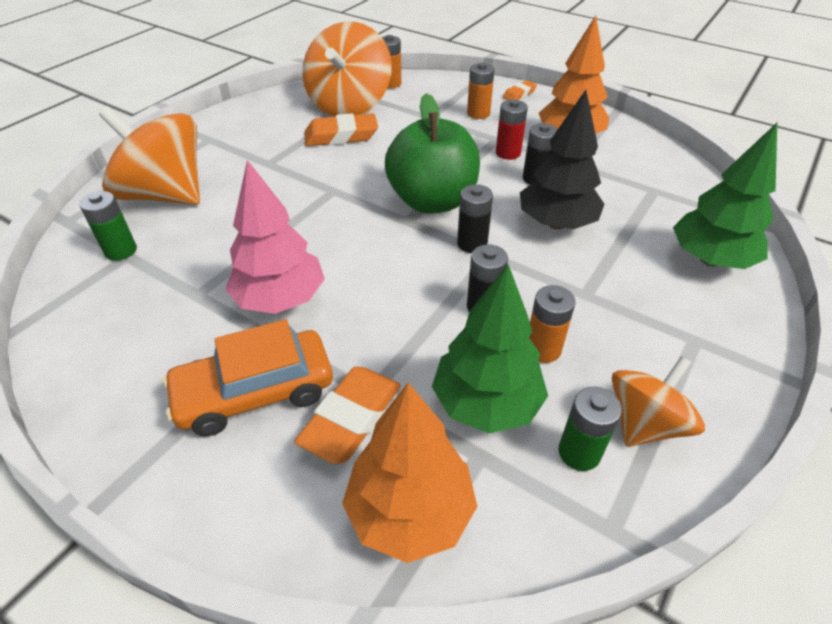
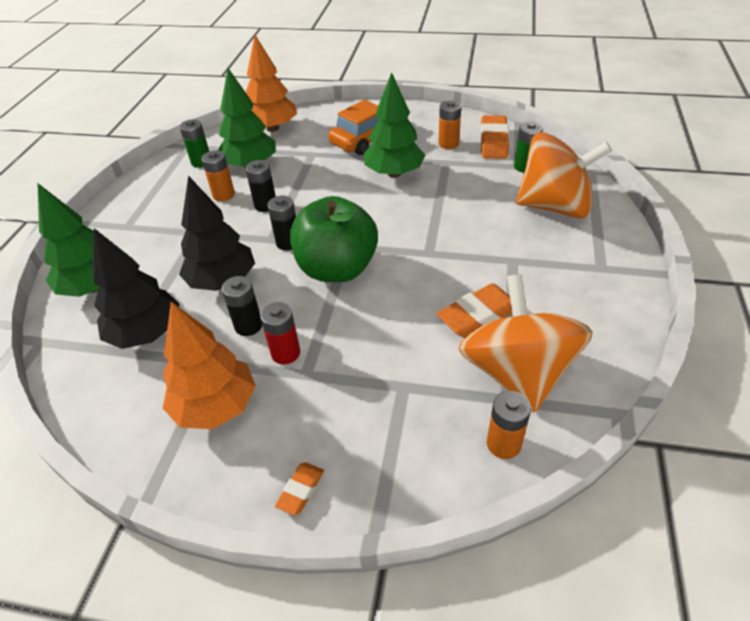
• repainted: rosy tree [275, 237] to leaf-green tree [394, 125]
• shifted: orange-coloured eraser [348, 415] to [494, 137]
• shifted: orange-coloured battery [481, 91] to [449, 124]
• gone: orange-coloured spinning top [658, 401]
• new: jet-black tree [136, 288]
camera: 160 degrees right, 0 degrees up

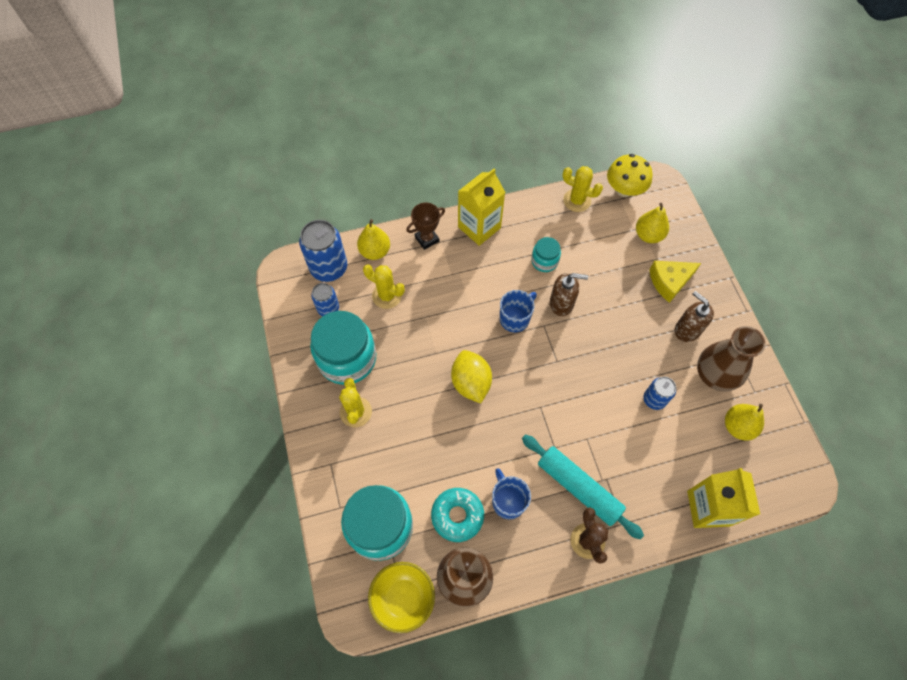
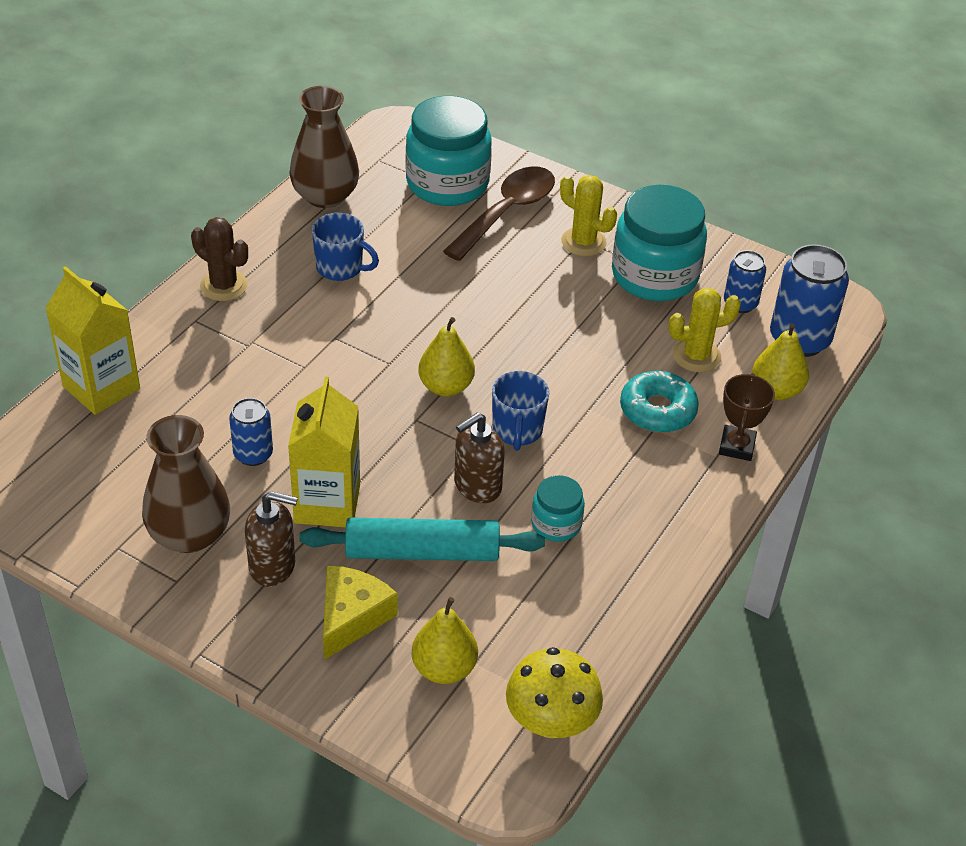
• gone: golden bowl [401, 597]
• shifted: teal glazed donut [457, 515] to [659, 402]
• gone: golden citrus fruit [471, 376]
• shifted: golden juice carton [481, 207] to [324, 451]
• shifted: teal dough roller [583, 487] to [422, 539]
• gone: golden cactus [582, 189]
• shifted: golden pear fruit [744, 422] to [446, 357]
• new: dark brown tablespoon [499, 213]
camera: 135 degrees right, 20 degrees down

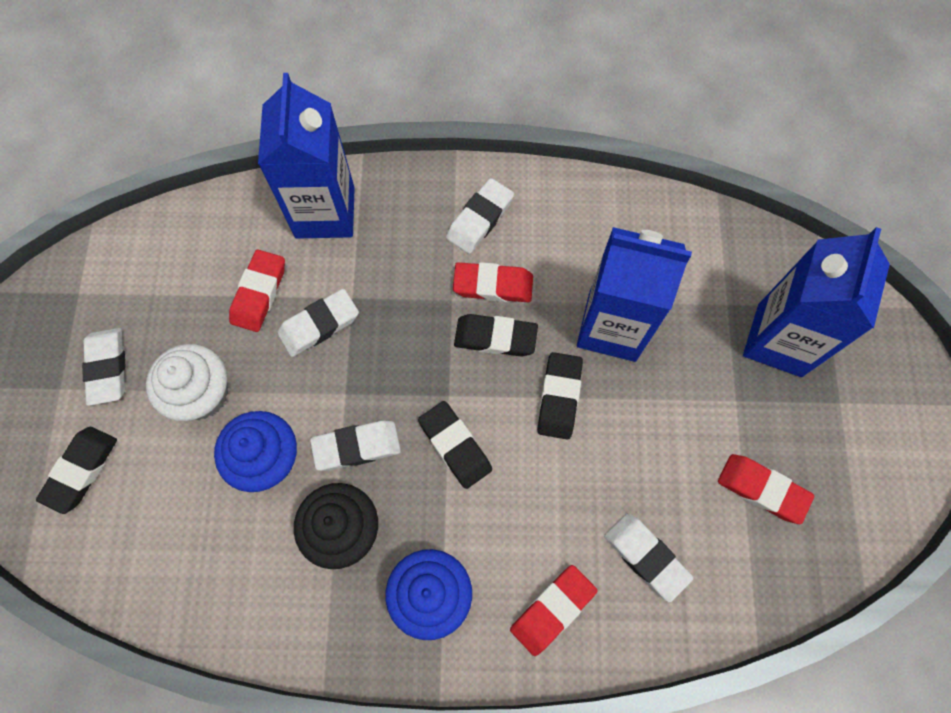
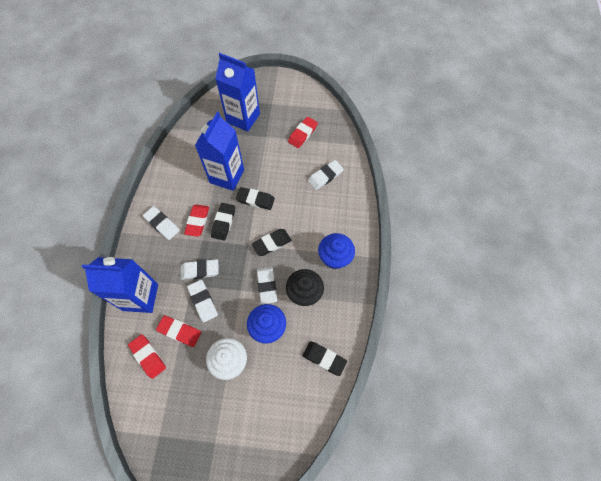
• shifted: jet-black eraser [76, 470] to [324, 358]
• shifted: snow-white eraser [104, 367] to [200, 269]
• shifted: red eraser [553, 610] to [147, 356]
camera: 85 degrees left, 5 degrees down

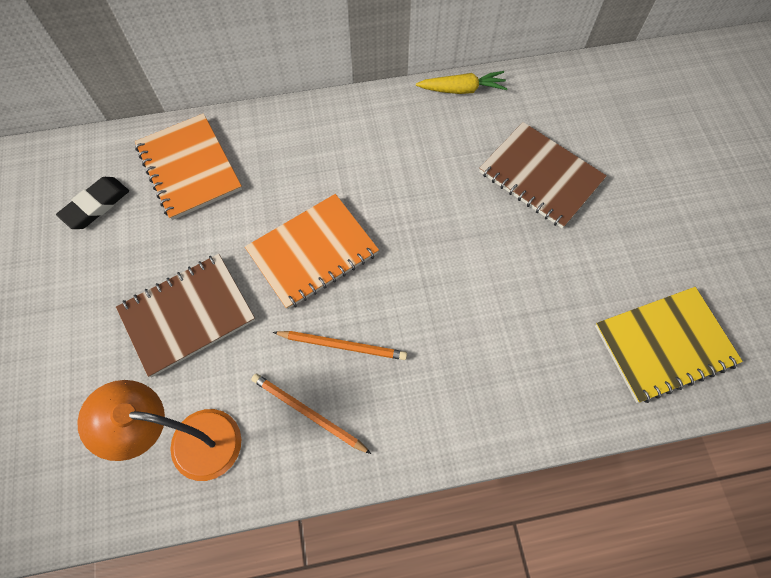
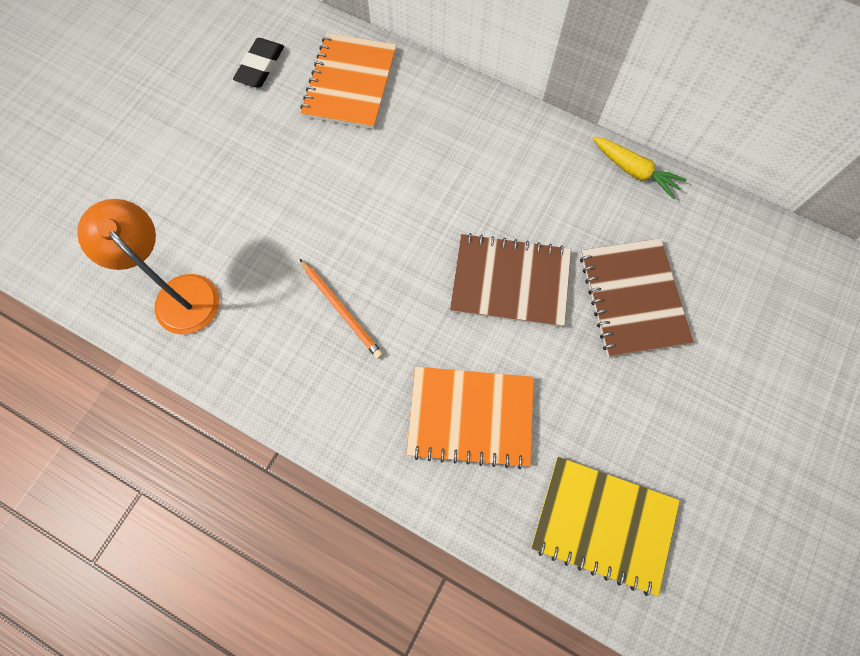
• rotated: jet-black eraser [92, 203] = [258, 63] 60 degrees counterclockwise
• shifted: dark brown notepad [185, 316] to [510, 280]
• shifted: orange-coloured notepad [312, 252] to [470, 418]
• gone: orange-coloured lead pencil [311, 413]
camera: 40 degrees right, 5 degrees up

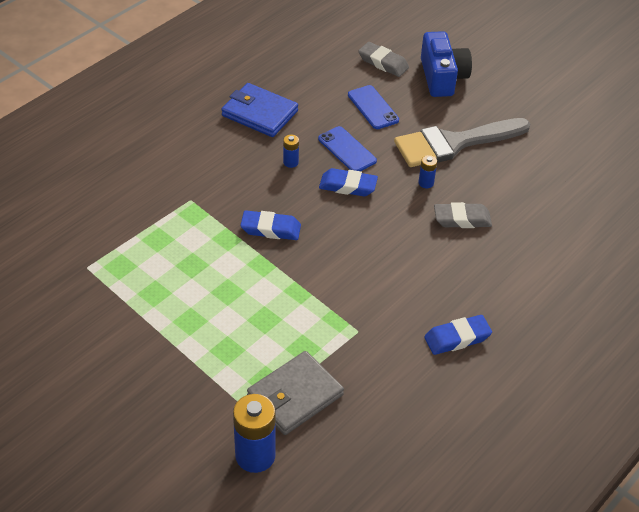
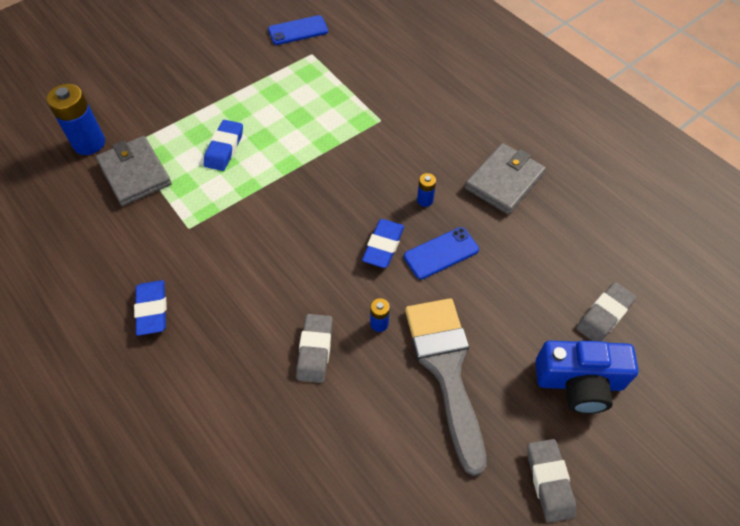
• repainted: royal blue wallet [259, 110] to grey wallet [505, 179]
• shifted: royal blue eraser [270, 225] to [223, 145]
• shifted: royal blue smartphone [373, 107] to [298, 30]
• new: grey eraser [551, 481]
camera: 100 degrees right, 10 degrees up

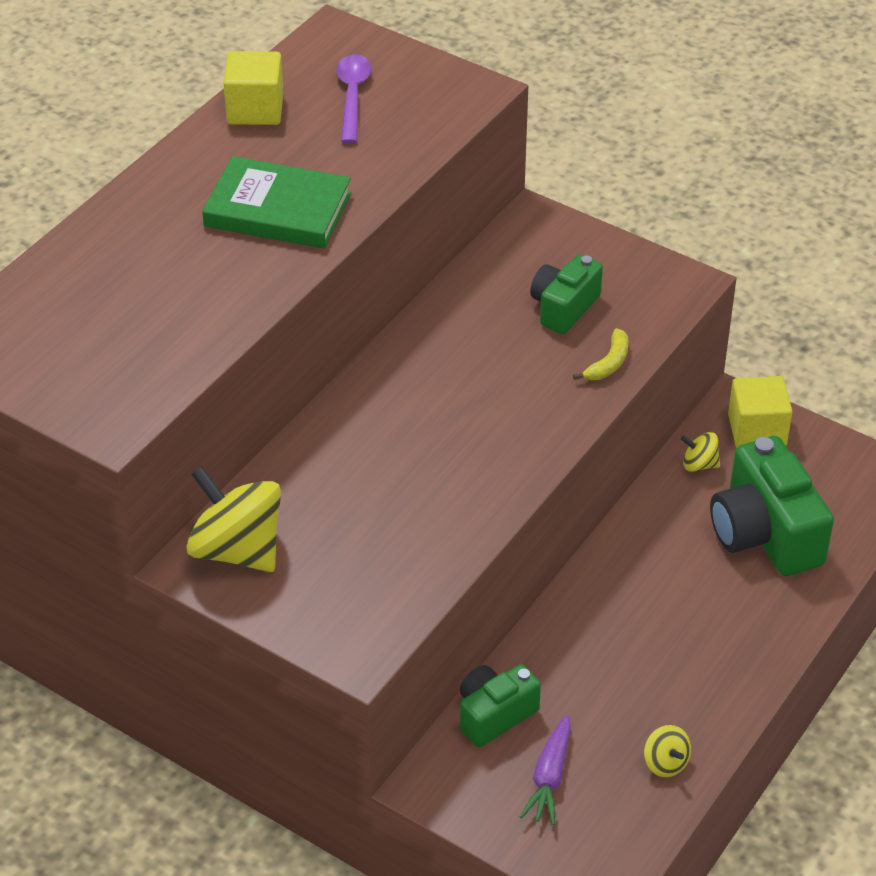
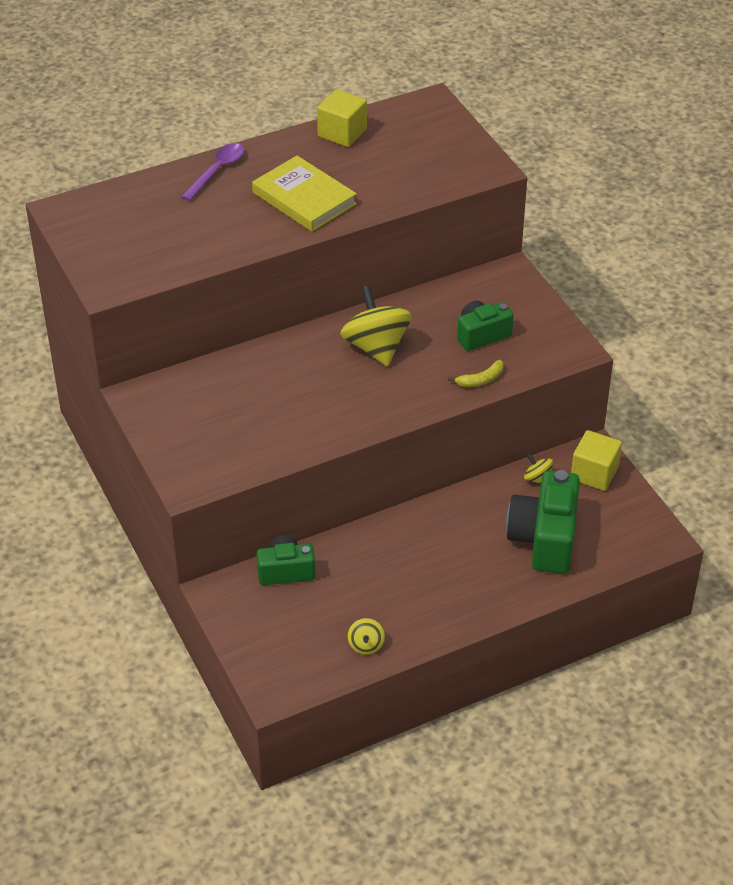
• shifted: golden spinning top [233, 519] to [376, 325]
• repainted: leaf-green book [277, 202] to golden book [304, 194]
• shifted: royal purple tablespoon [354, 98] to [212, 172]
• gone: royal purple carrot [545, 770]
camera: 30 degrees right, 0 degrees up

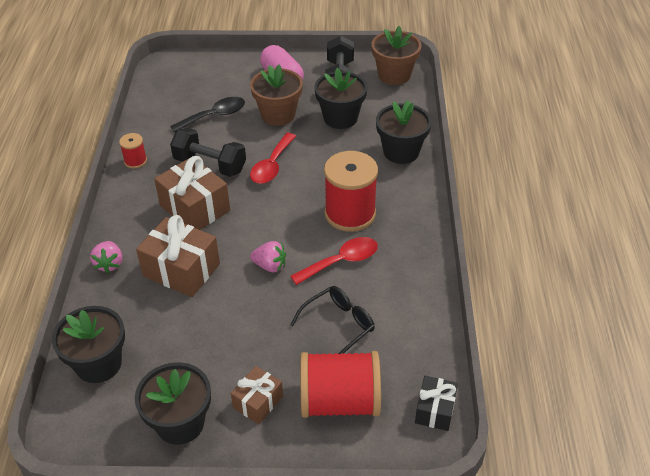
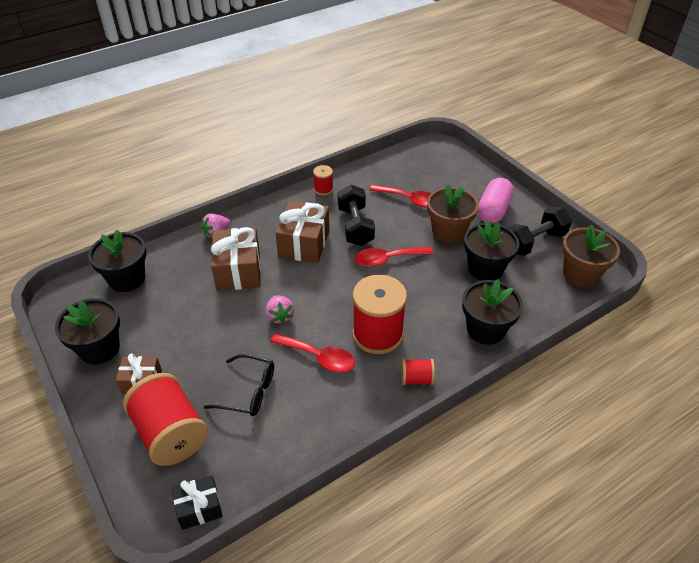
• repainted: jet-black tablespoon [207, 115] to red tablespoon [400, 196]
• new: red reel of thread [418, 372]
camera: 55 degrees right, 0 degrees up

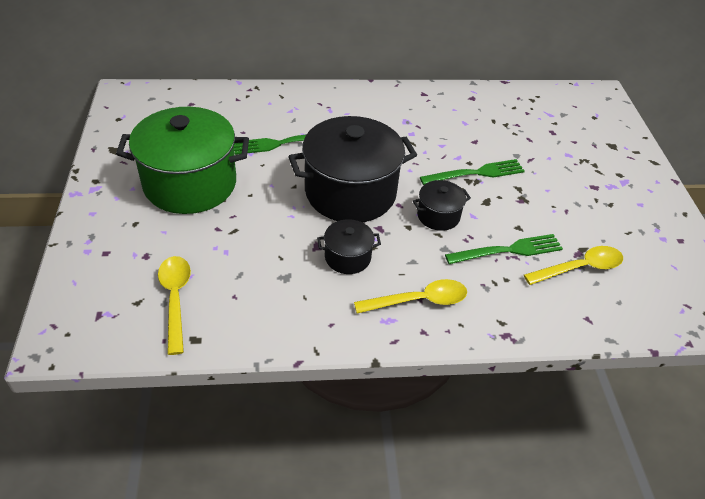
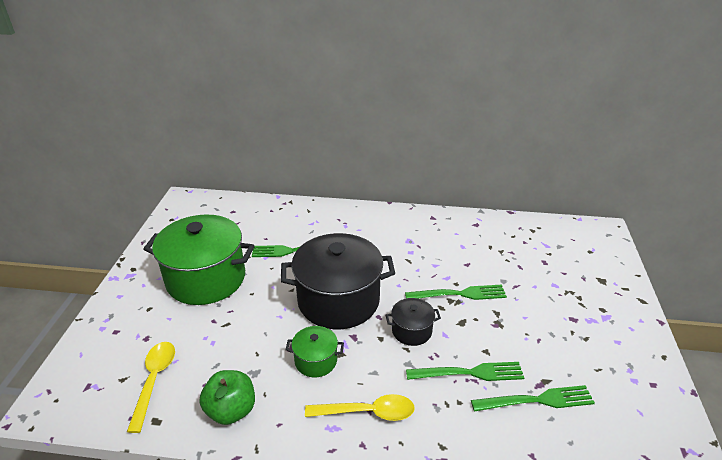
• repainted: jet-black stockpot [349, 246] to leaf-green stockpot [315, 351]
• swapped: golden tablespoon [573, 265] to leaf-green table fork [533, 398]
• new: leaf-green apple [227, 397]
camera: 15 degrees right, 10 degrees down

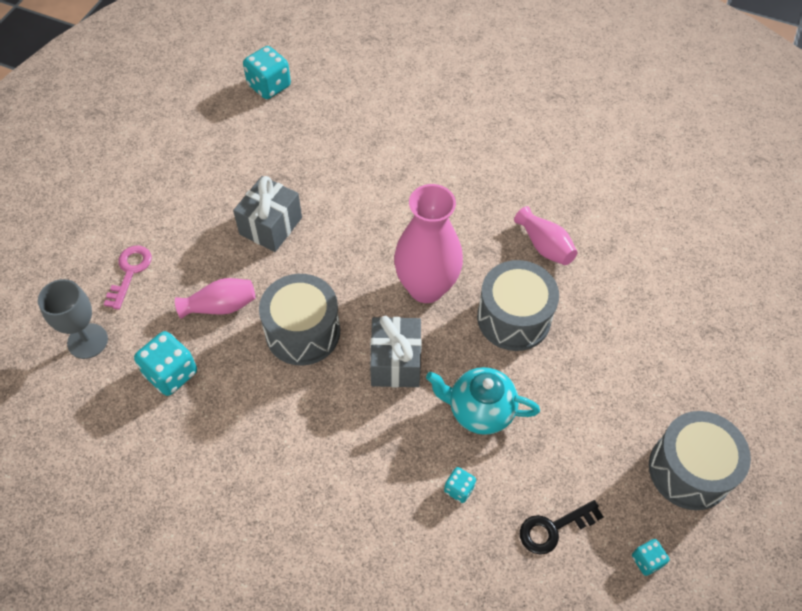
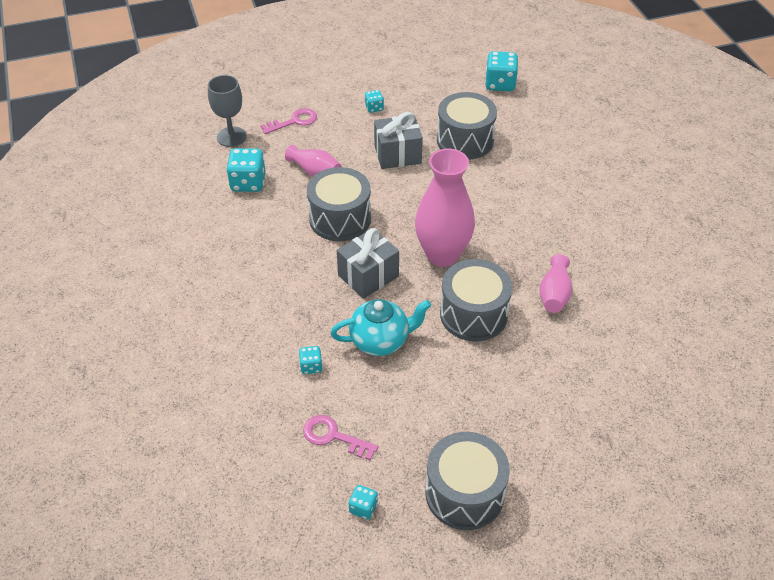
• rotated: teal tea pot [483, 401] = [381, 327] 105 degrees clockwise
• repainted: jet-black latchkey [561, 527] to rosy latchkey [340, 437]
• new: teal dice [374, 101]
• new: grey snare drum [467, 126]
camera: 50 degrees right, 10 degrees down

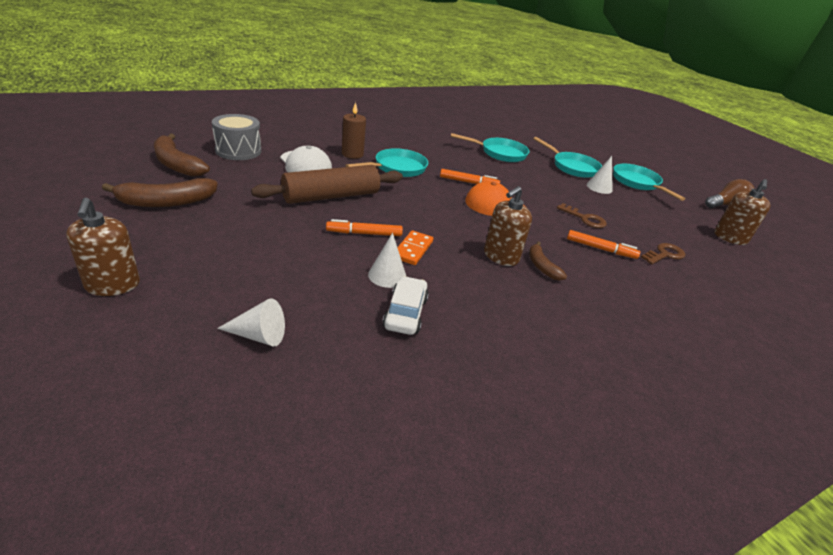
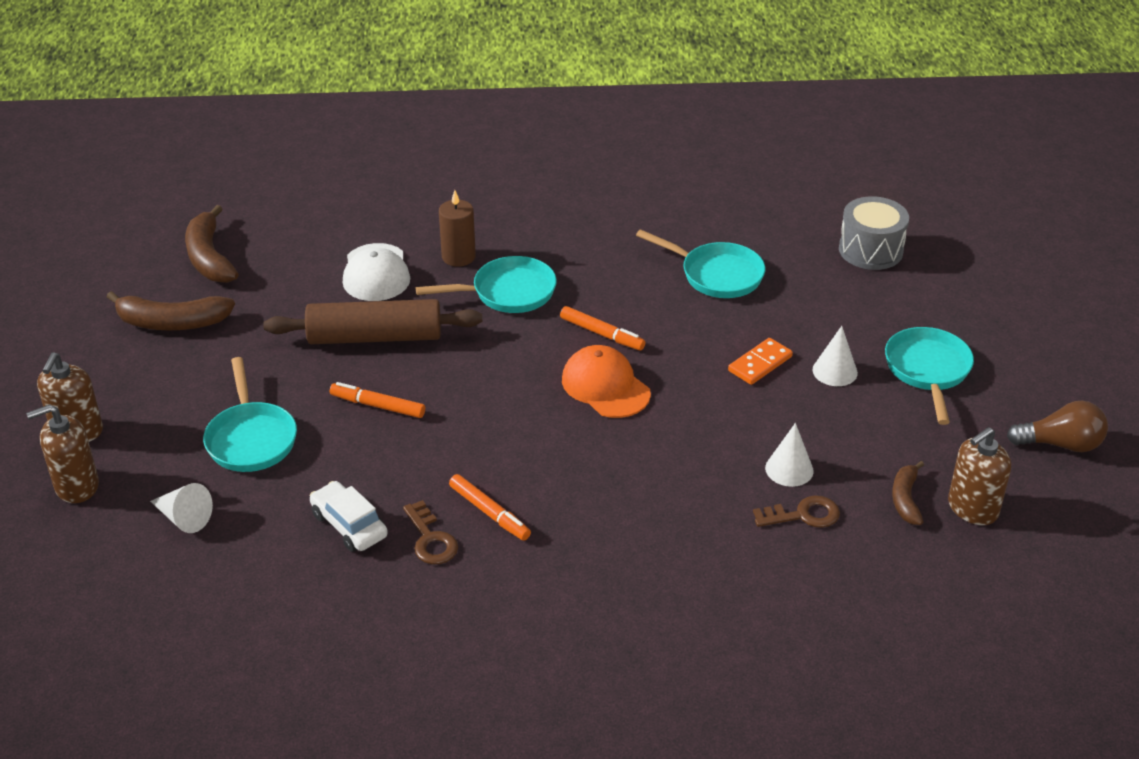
• shifted: grey snare drum [236, 137] to [874, 233]
• shifted: snow-white solid cone [387, 260] to [789, 455]
• rotated: snow-white automobile [406, 305] = [349, 516] 75 degrees counterclockwise
• shifted: orange-coloured domino tile [415, 247] to [760, 361]
• shifted: dark brown soap dispenser [508, 226] to [62, 453]
• shifted: dark brown toy banana [548, 261] to [908, 493]
• shifted: teal frying pan [567, 157] to [250, 414]
• shifted: dark brown latchkey [582, 215] to [430, 532]
• shifted: orange-coloured felt pen [603, 244] to [490, 507]
camera: 30 degrees right, 5 degrees up

